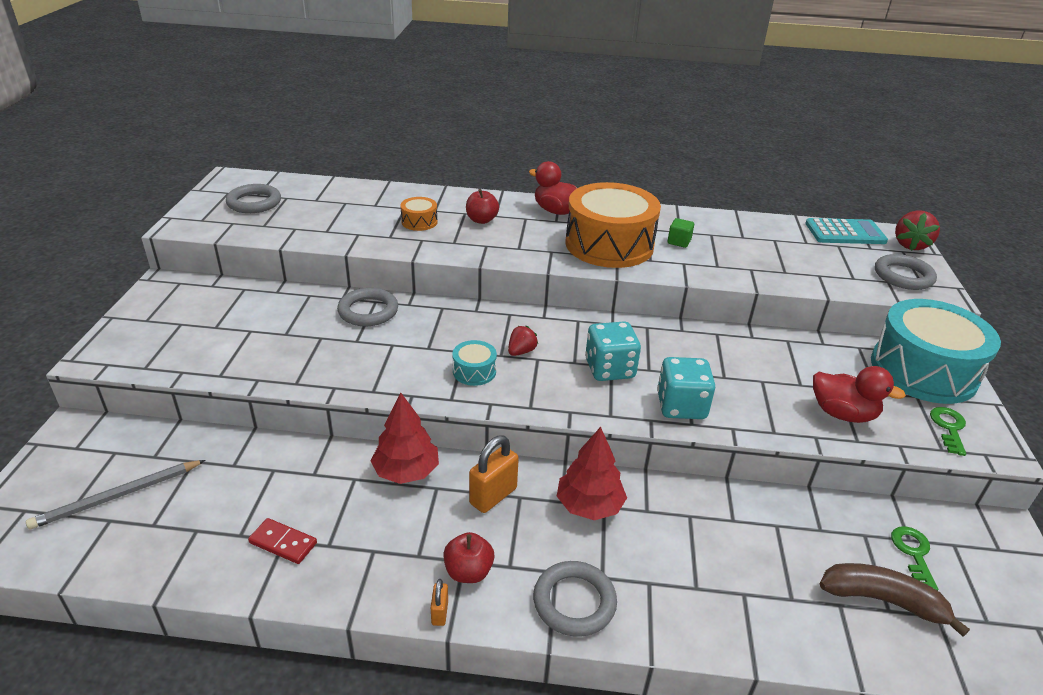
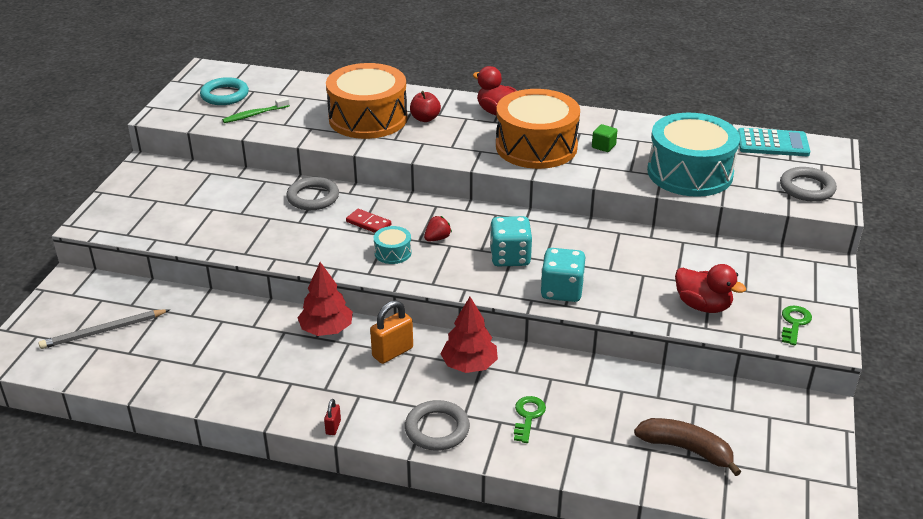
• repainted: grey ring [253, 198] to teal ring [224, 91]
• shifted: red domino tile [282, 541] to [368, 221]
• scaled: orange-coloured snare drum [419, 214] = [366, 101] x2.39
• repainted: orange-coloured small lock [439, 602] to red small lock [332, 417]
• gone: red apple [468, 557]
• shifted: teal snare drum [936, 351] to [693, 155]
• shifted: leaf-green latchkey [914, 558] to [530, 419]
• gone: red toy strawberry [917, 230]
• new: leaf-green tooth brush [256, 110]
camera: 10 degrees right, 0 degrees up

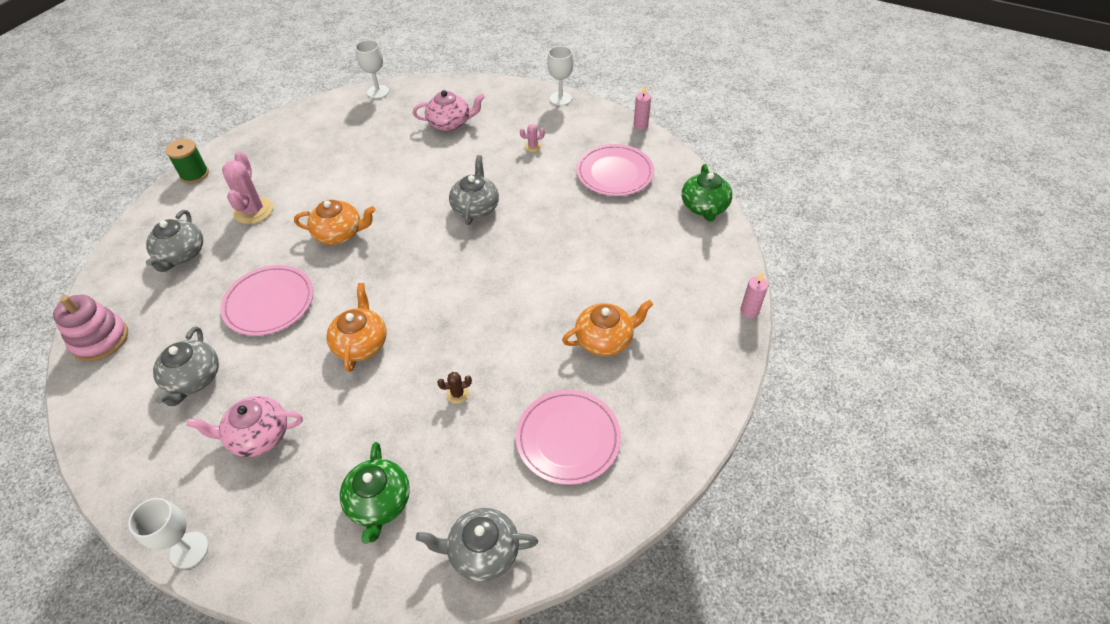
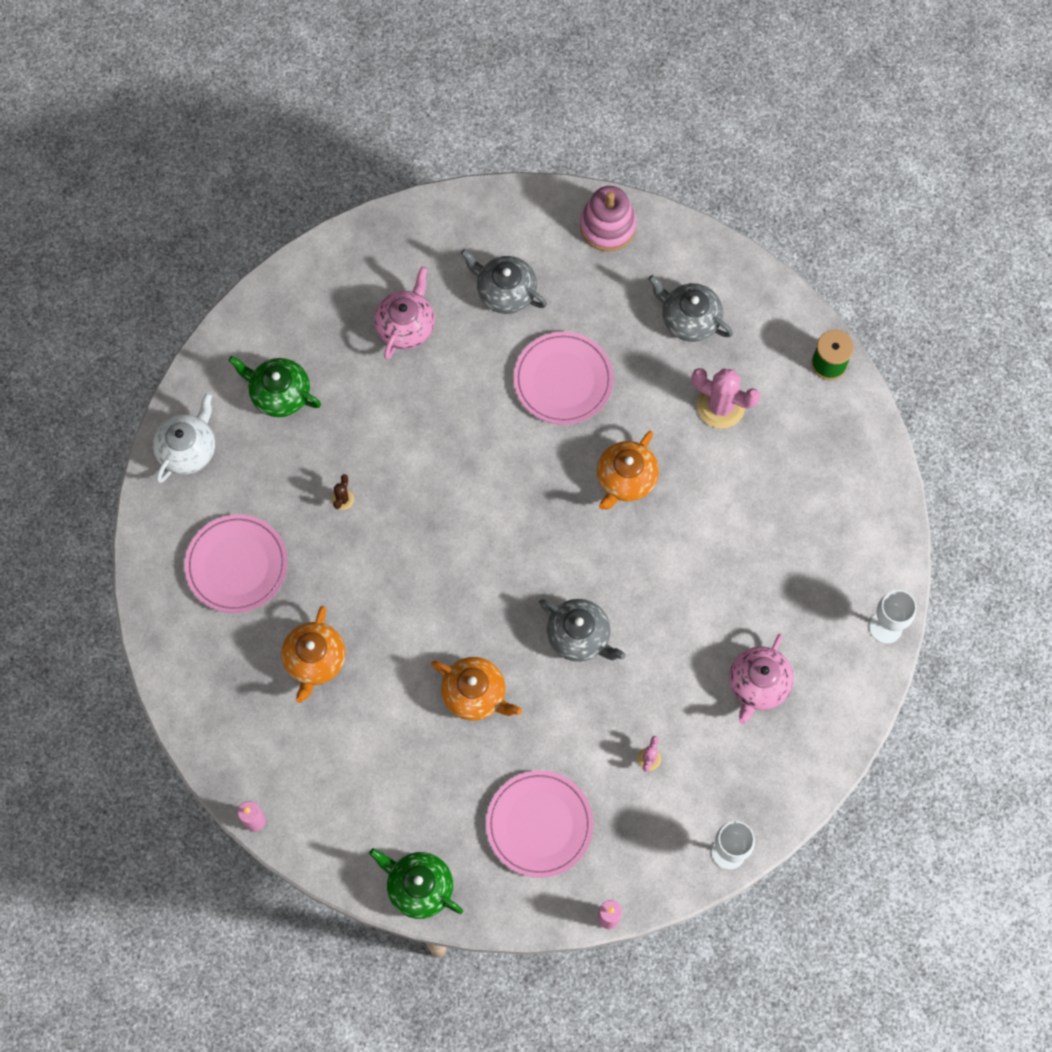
• gone: snow-white goblet [168, 533]
• shifted: orange-coloured tea pot [356, 327] to [476, 688]
• repainted: grey tea pot [477, 545] to snow-white tea pot [184, 437]
camera: 120 degrees right, 20 degrees up

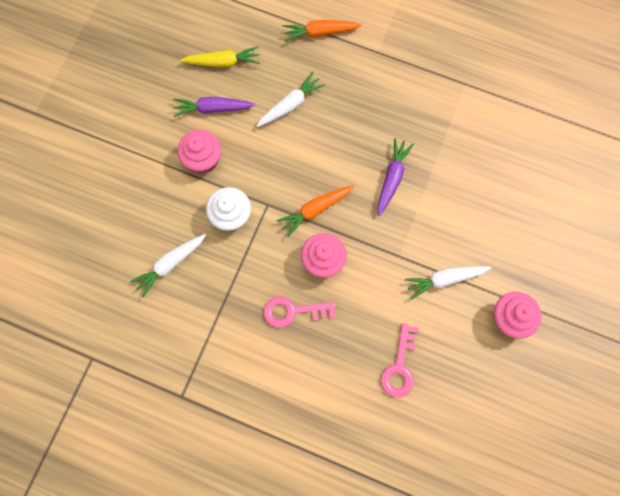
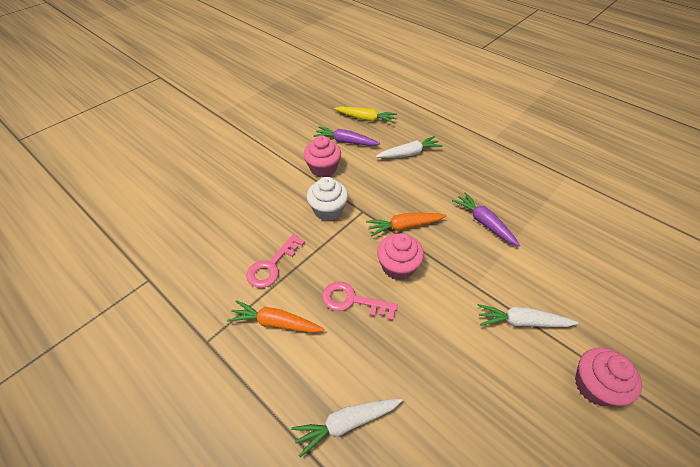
• shifted: snow-white carrot [168, 266] to [347, 427]
• shifted: orange-coloured carrot [322, 31] to [276, 316]
• rotated: royal purple carrot [396, 177] = [486, 219] 75 degrees counterclockwise
• shifted: rosy latchkey [400, 360] to [276, 261]
camera: 20 degrees right, 25 degrees down

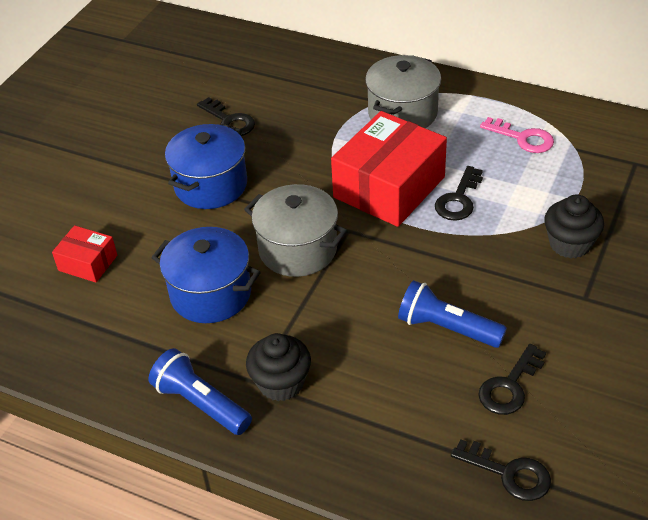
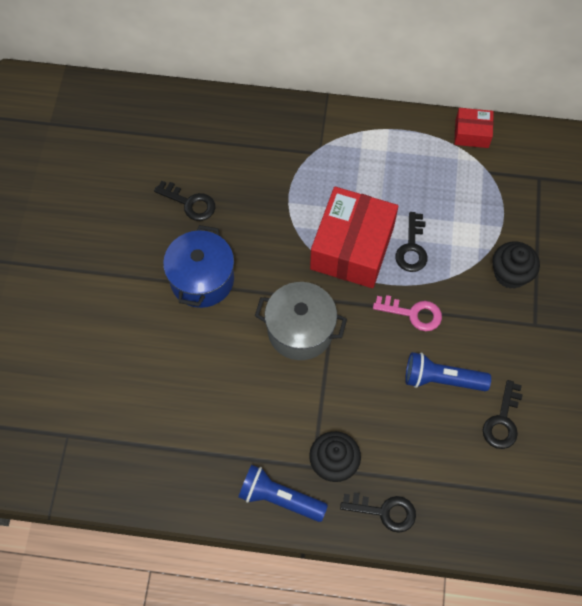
• shifted: red parcel [84, 254] to [474, 128]
• gone: royal blue stockpot [206, 275]
• gone: grey stockpot [403, 91]
• shifted: jet-black latchkey [501, 470] to [378, 512]
• shifted: rosy latchkey [517, 135] to [407, 313]
camera: 20 degrees left, 20 degrees up

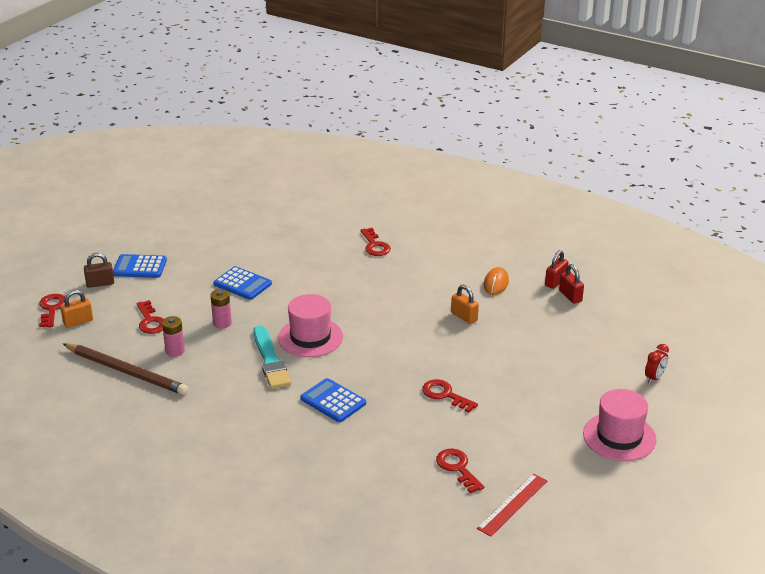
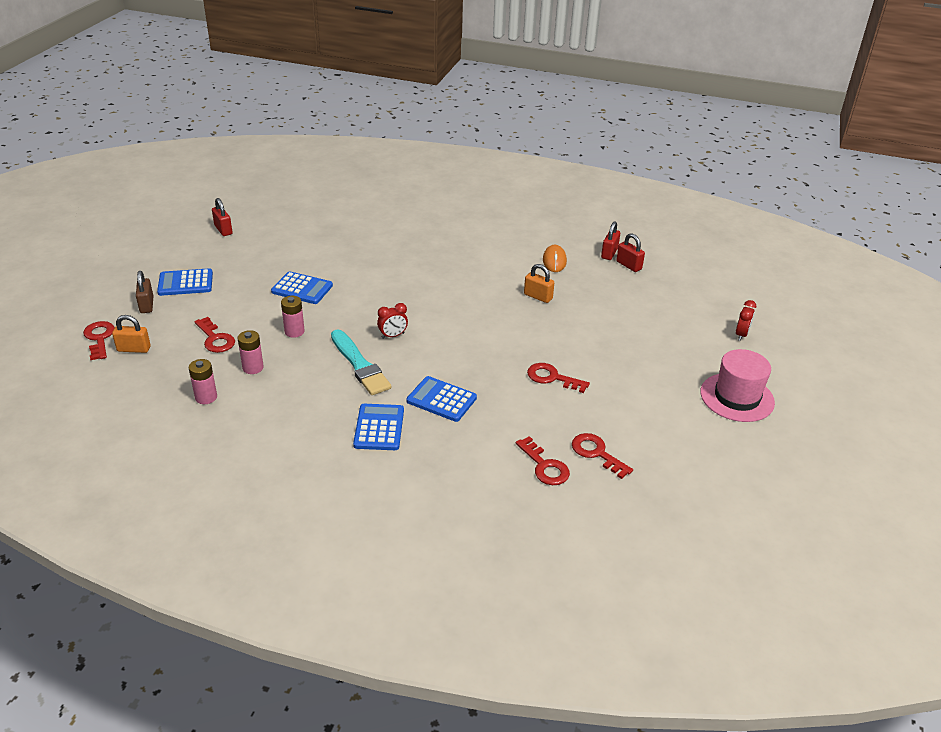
• rotated: orange-coloured small lock [76, 309] = [131, 334] 45 degrees clockwise
• swapped: dark brown lead pencil [126, 369] to rosy battery [203, 381]
• rotated: dark brown small lock [99, 270] = [144, 292] 75 degrees counterclockwise
• swapped: rosy top hat [310, 325] to red alarm clock [392, 321]
• shifted: red latchkey [376, 242] to [543, 460]
• gone: red straightedge [512, 505]
• new: red small lock [222, 217]
• new: royal blue pocket calculator [378, 427]
camera: 15 degrees left, 5 degrees up

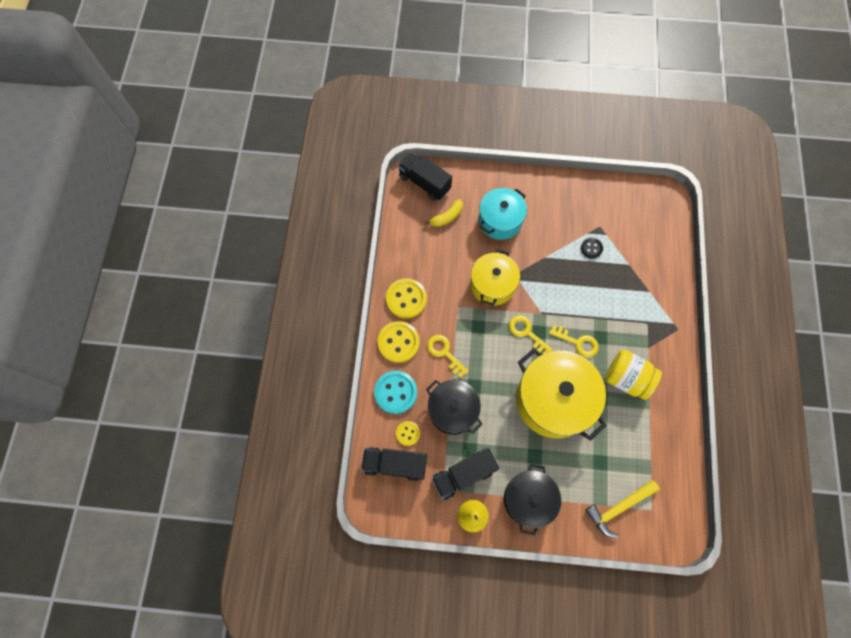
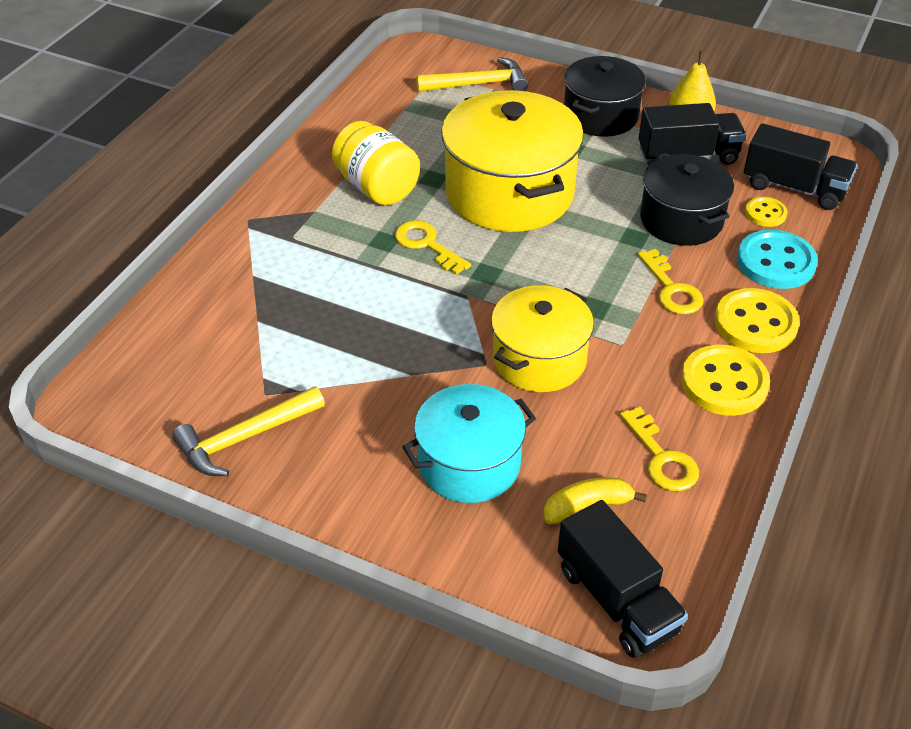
• shifted: golden latchkey [531, 334] to [659, 449]
• gone: jet-black button [592, 248]
• new: golden carpenter's hammer [248, 431]
camera: 160 degrees left, 25 degrees down

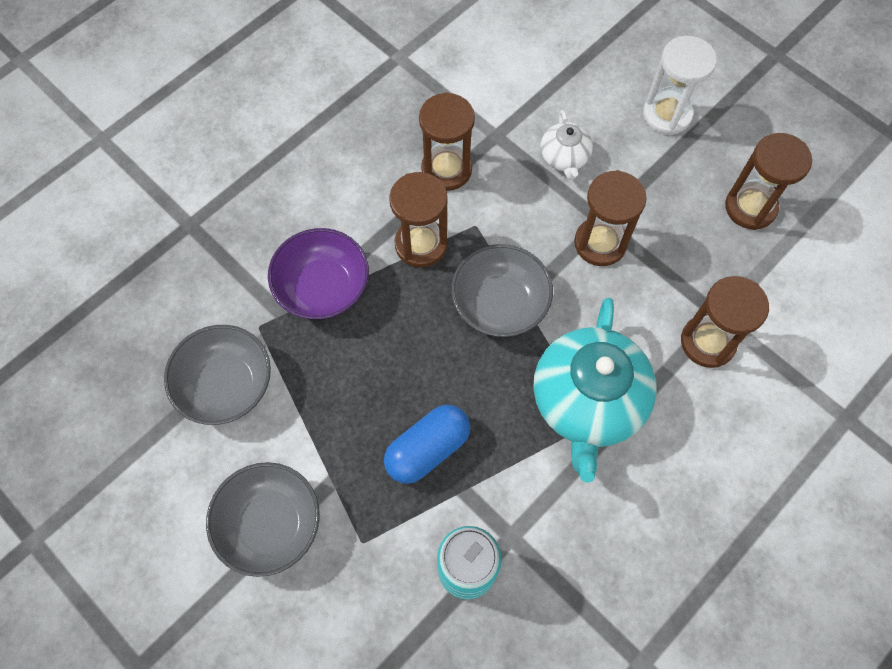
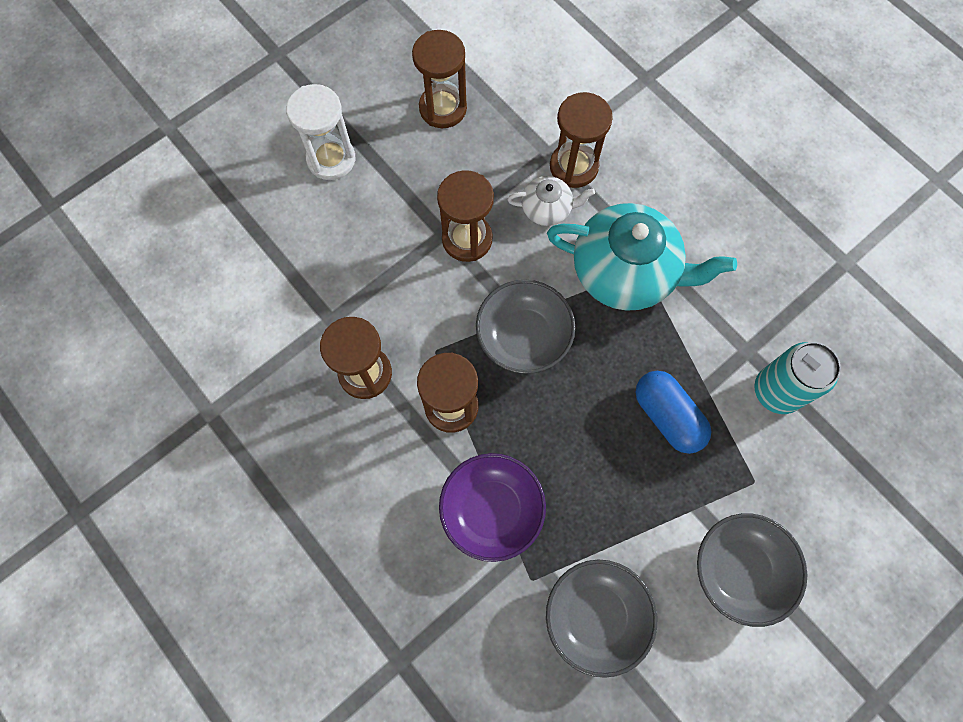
• shifted: snow-white tea pot [567, 145] to [551, 201]
camera: 85 degrees left, 5 degrees up

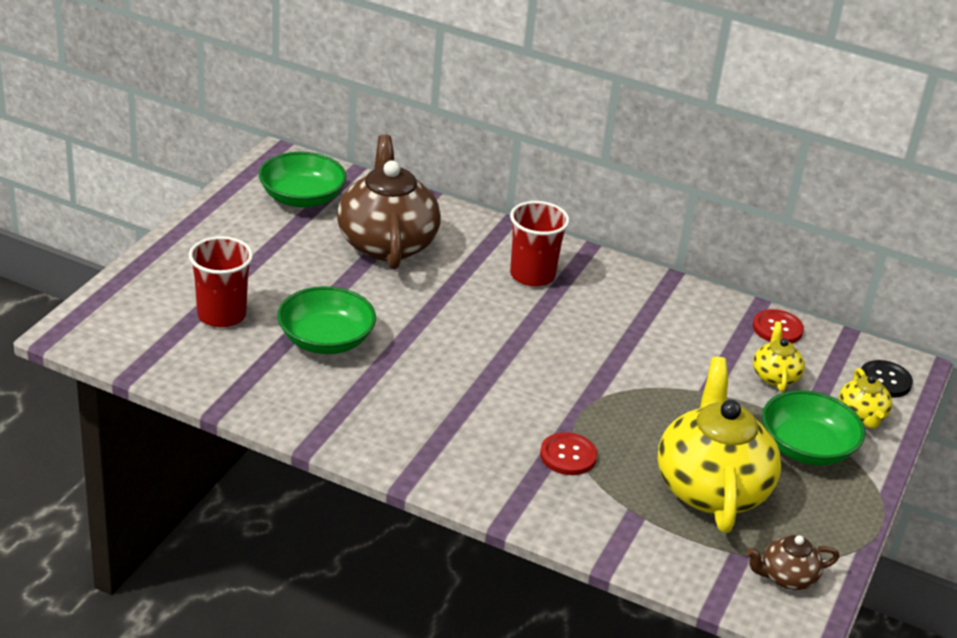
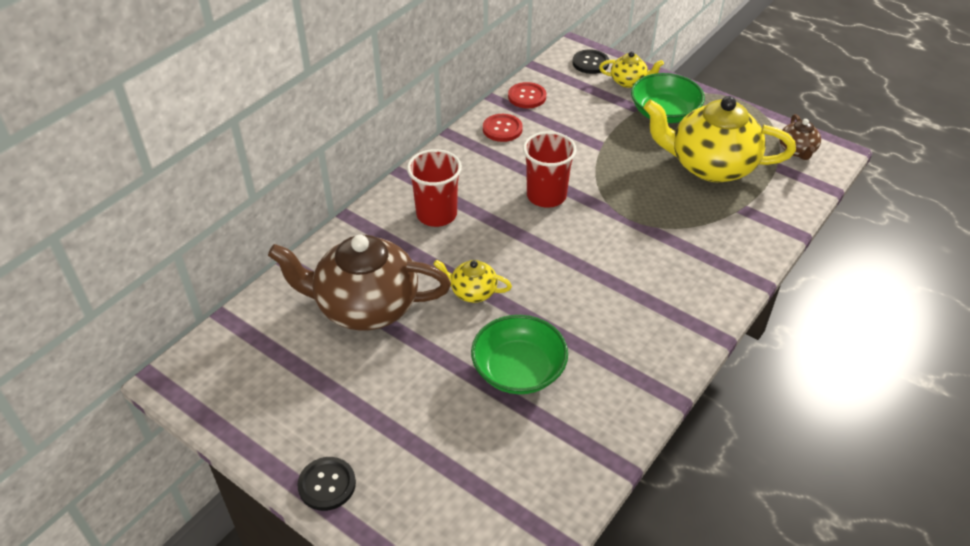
• shifted: red cup [221, 281] to [550, 169]
• gone: leaf-green bowl [302, 180]
• shifted: red button [568, 453] to [503, 128]
• shifted: golden tea pot [779, 356] to [472, 281]
• new: jet-black button [326, 484]
camera: 75 degrees left, 10 degrees up

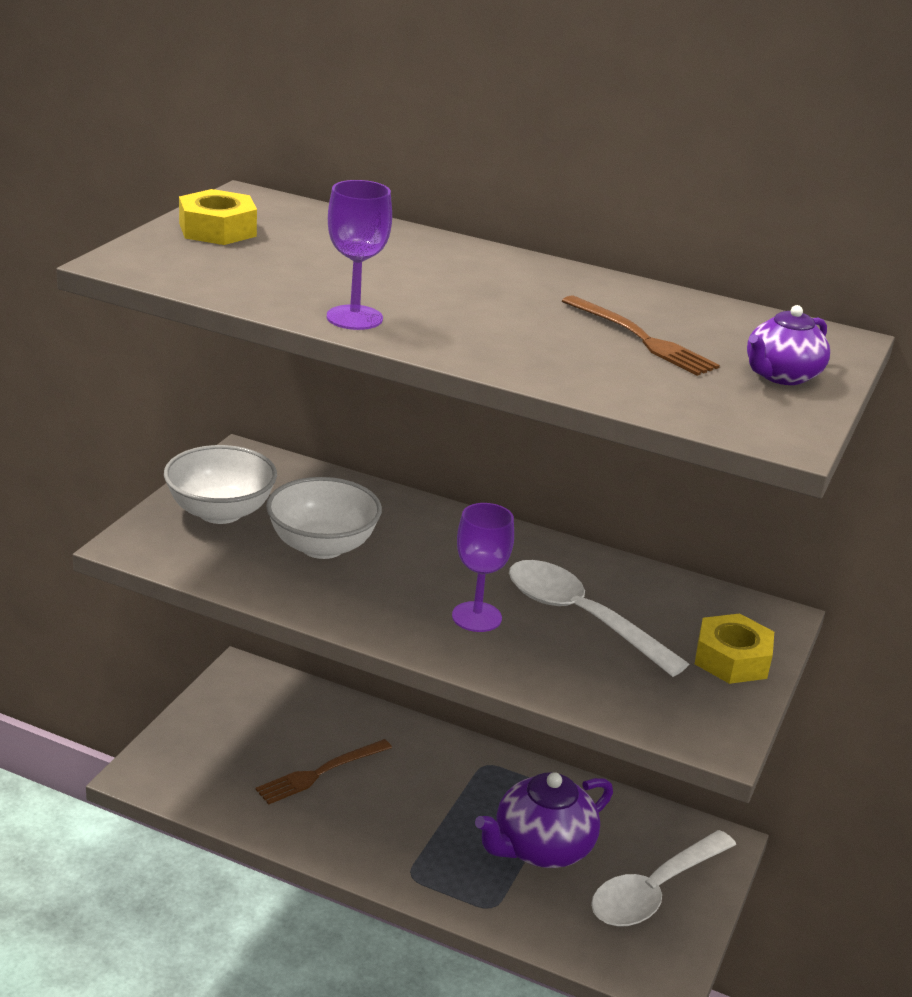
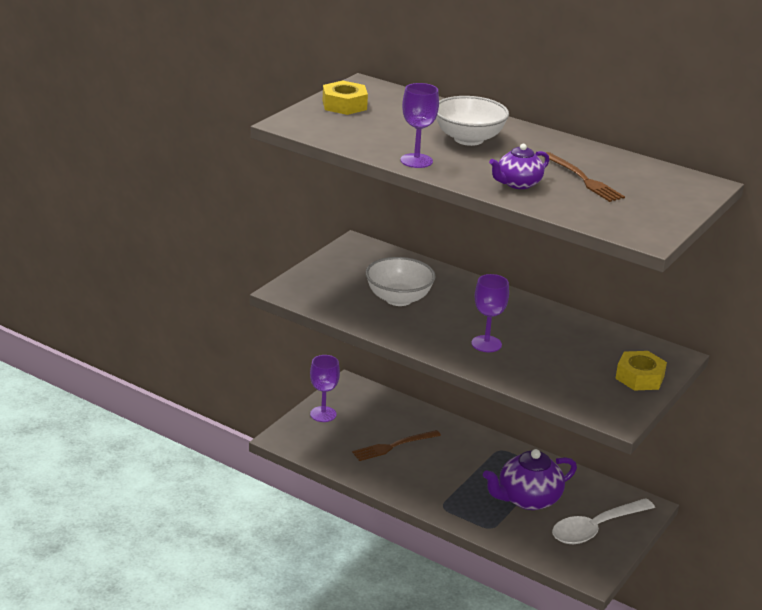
• shifted: snow-white bowl [220, 484] to [472, 121]
• gone: snow-white tablespoon [599, 618]
• shifted: royal purple tea pot [788, 345] to [519, 166]
• new: royal purple goblet [325, 388]
camera: 10 degrees right, 0 degrees up

